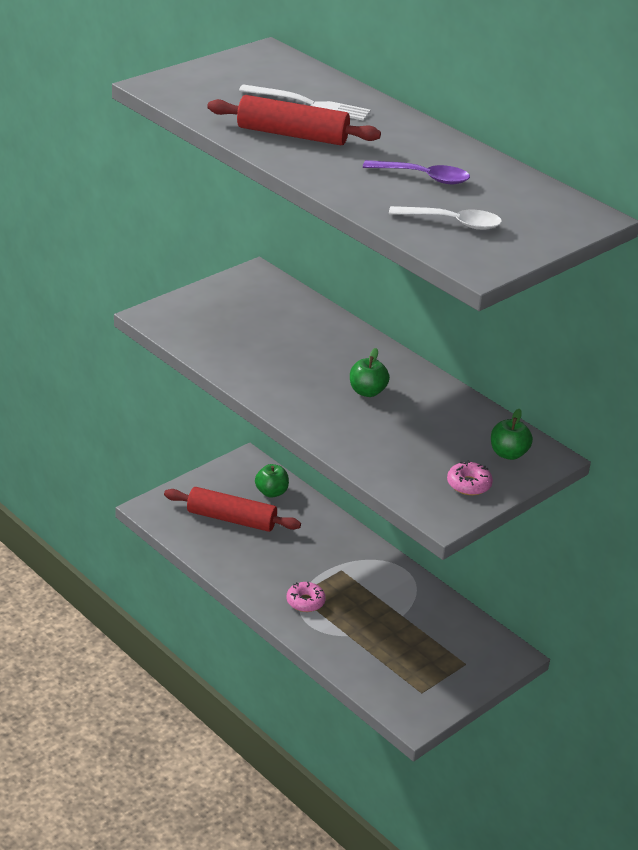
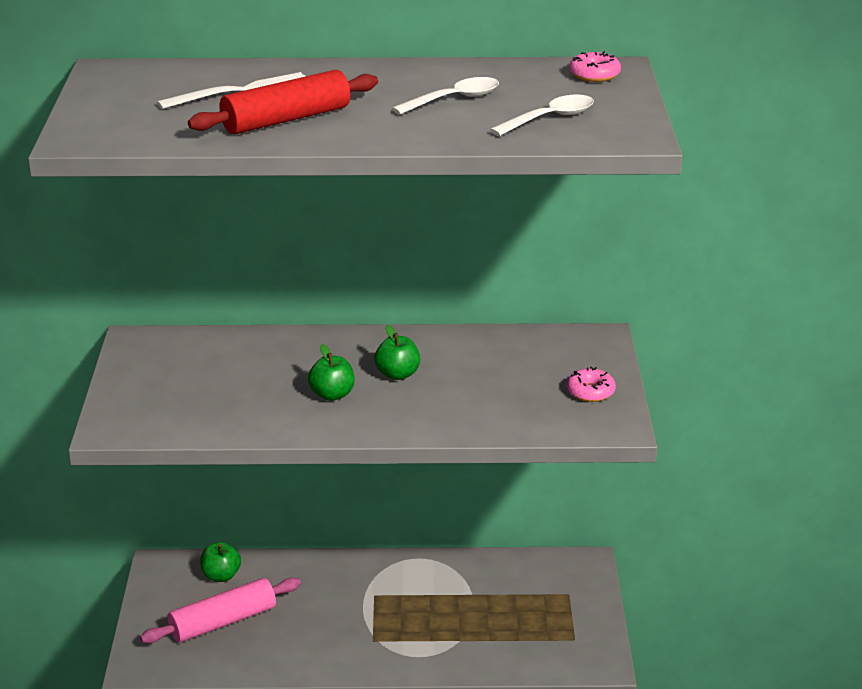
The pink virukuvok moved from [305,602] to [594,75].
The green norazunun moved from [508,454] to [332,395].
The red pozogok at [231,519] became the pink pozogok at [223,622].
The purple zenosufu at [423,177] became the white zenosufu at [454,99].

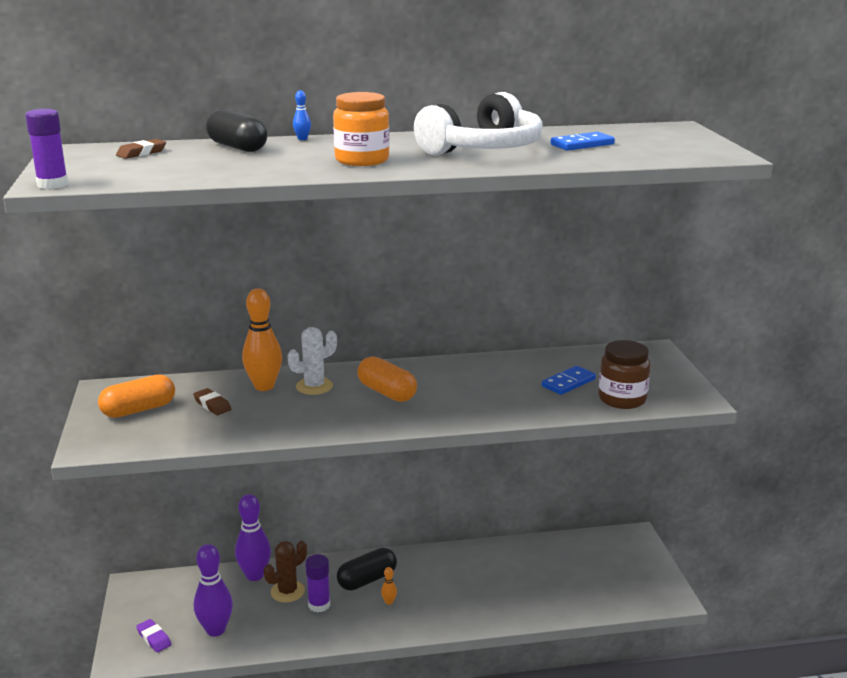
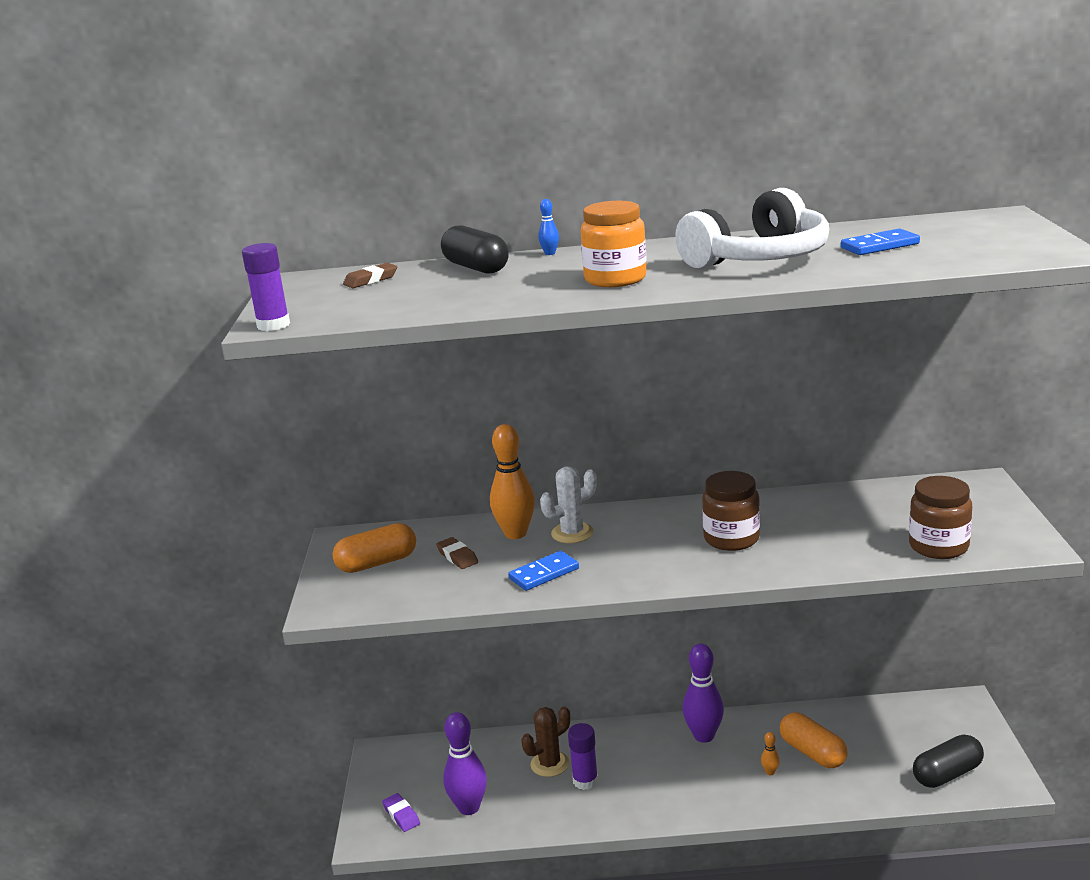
The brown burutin at [731,539] appeared.
The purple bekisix moved from [254,575] to [704,736].
The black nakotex moved from [367,580] to [947,774].
The orange nakotex moved from [387,392] to [812,753].
The orange bekisix moved from [389,602] to [770,772].
The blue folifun moved from [568,383] to [544,573].

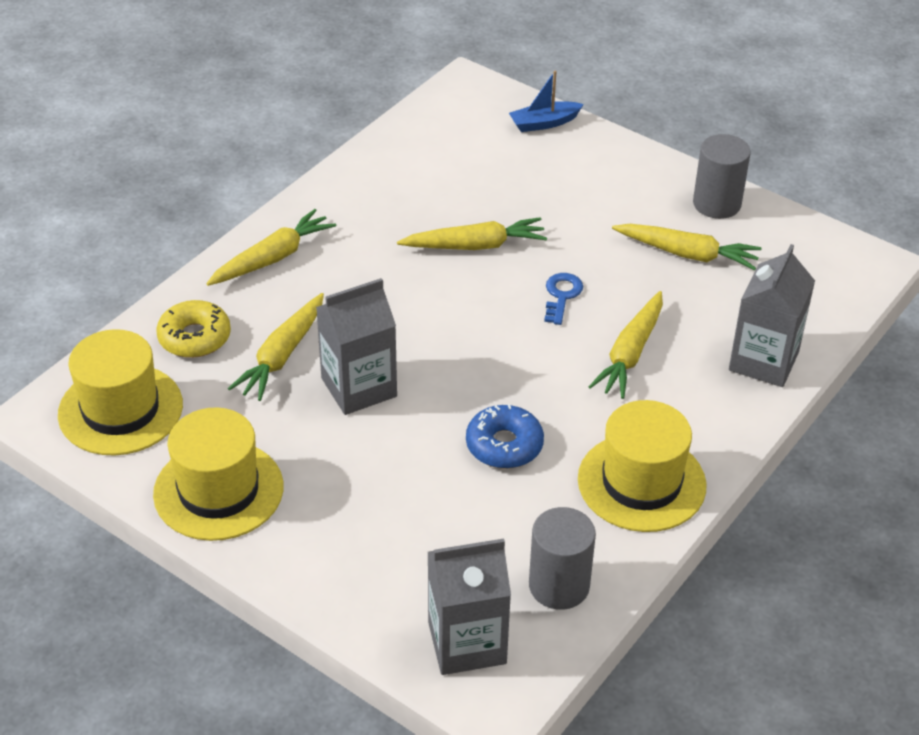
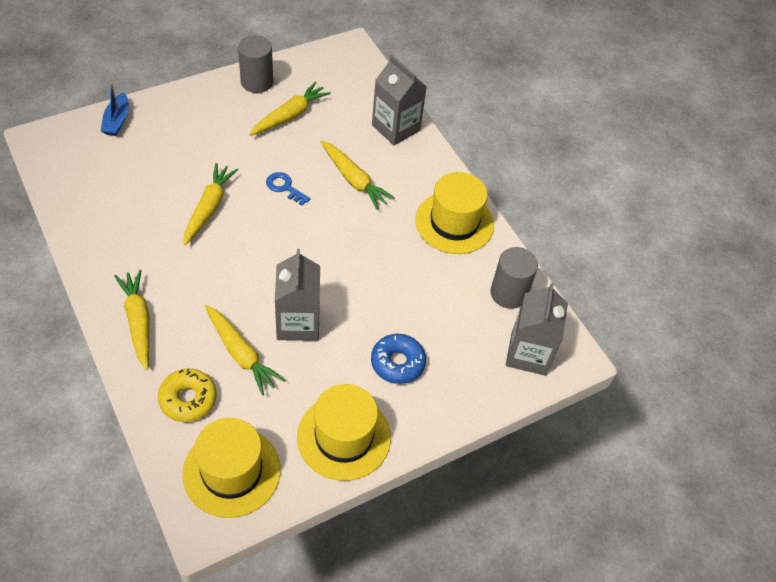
The blue virukuvok moved from [504,445] to [397,363].

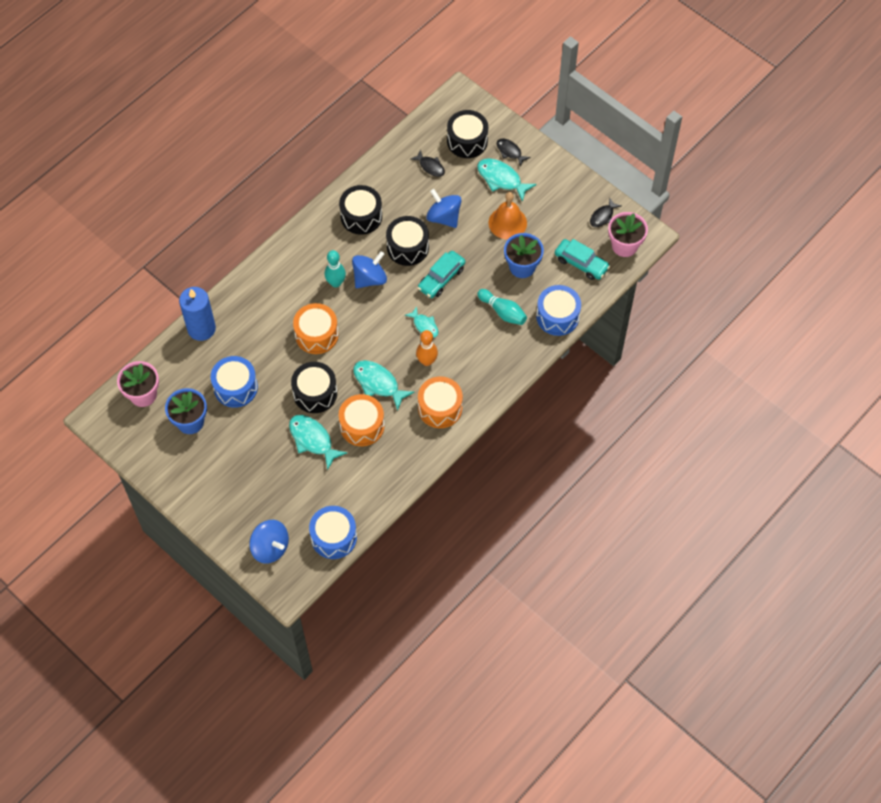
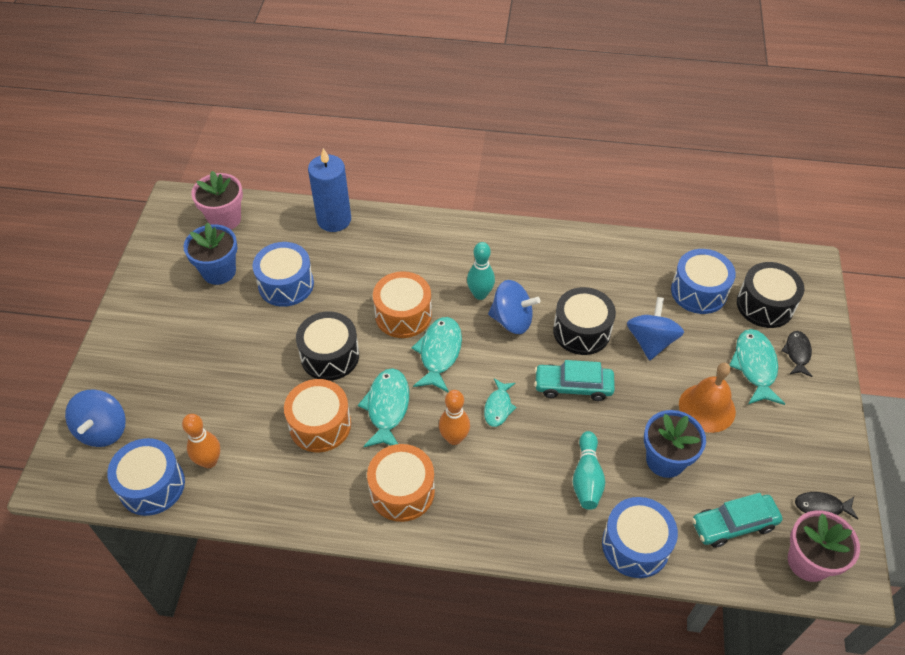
The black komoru at [361,216] disappeared.
The orange bekisix at [209,461] appeared.
The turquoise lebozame moved from [313,440] to [439,353].
The black lebozame at [430,166] was replaced by the blue komoru at [698,291].
The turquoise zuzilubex at [581,263] turned 75 degrees clockwise.

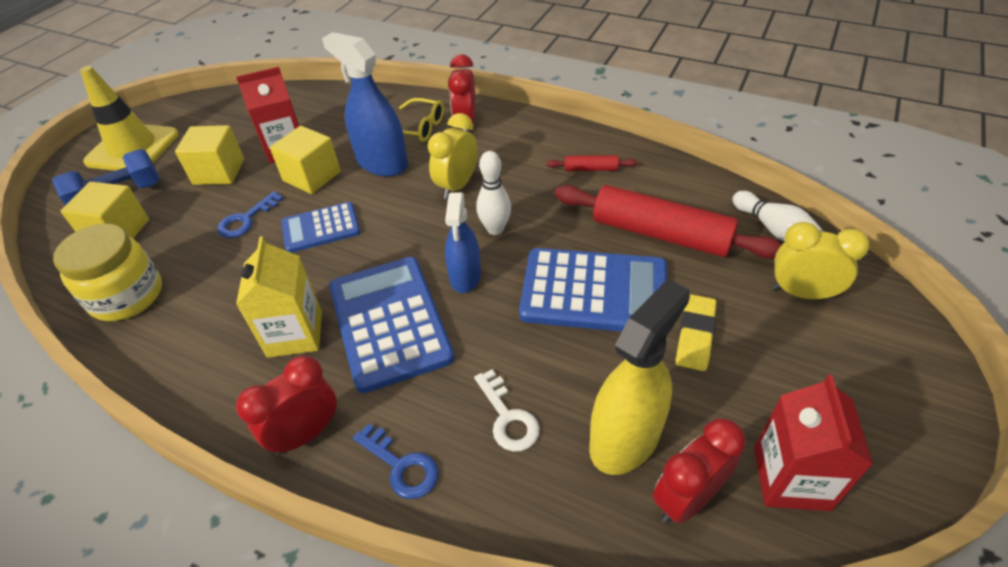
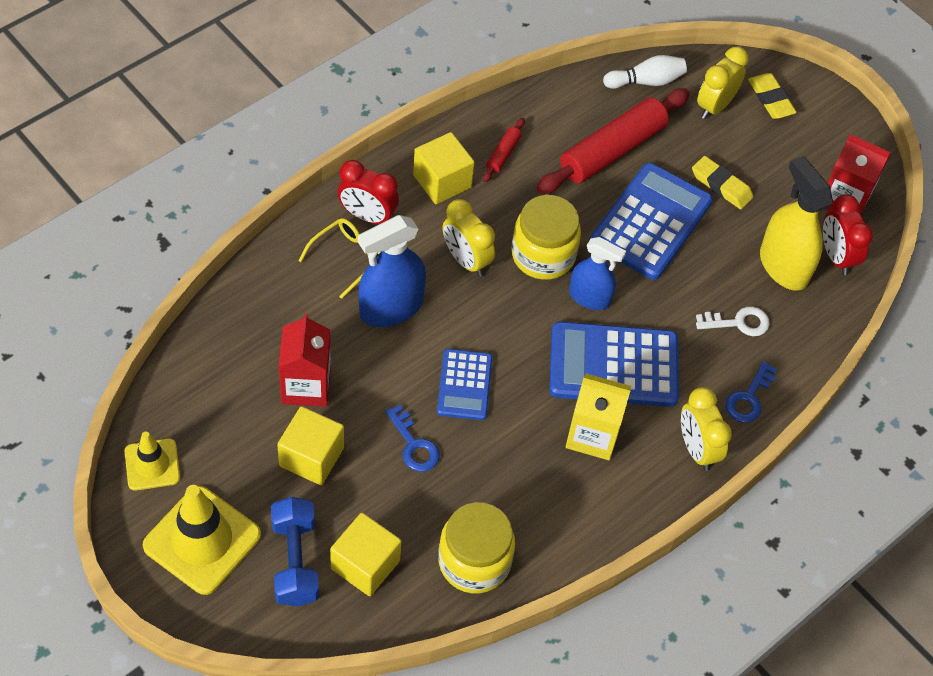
The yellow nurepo at [152,464] appeared.
The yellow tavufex at [770,99] appeared.
The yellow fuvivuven moved from [312,176] to [442,181].
The white bekisix at [495,229] was replaced by the yellow burutin at [543,255].
The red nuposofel at [306,434] became the yellow nuposofel at [697,449].
The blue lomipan at [401,465] turned 150 degrees clockwise.

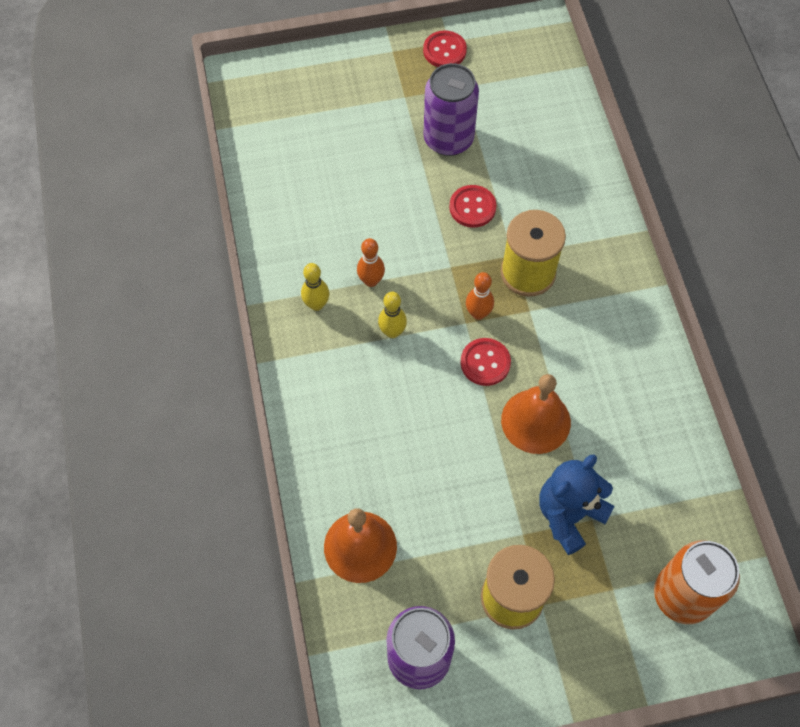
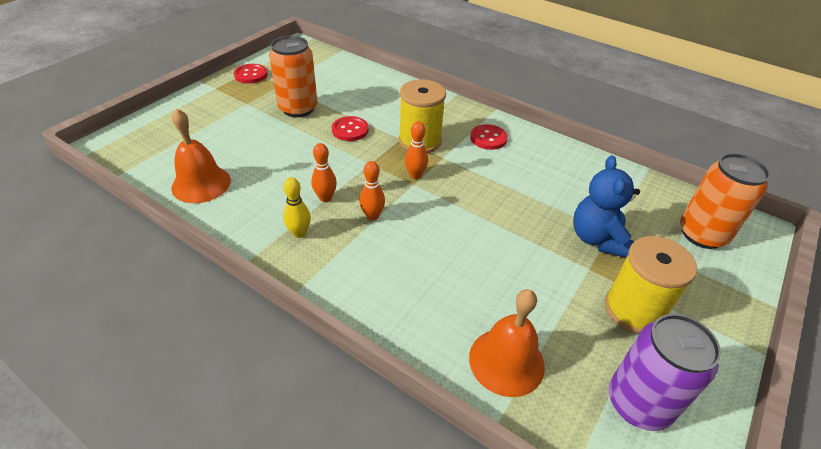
The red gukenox moved from [485,363] to [488,138].
The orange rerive moved from [536,421] to [201,184].
The yellow bekisix at [392,332] became the orange bekisix at [372,216].
The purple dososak at [448,139] became the orange dososak at [298,108].

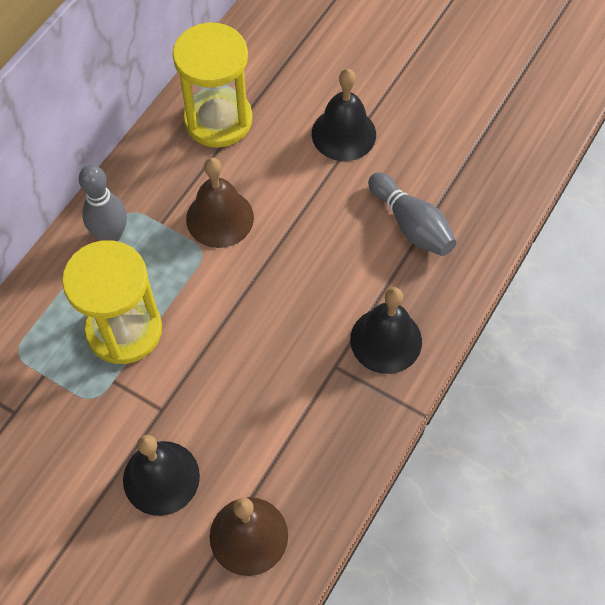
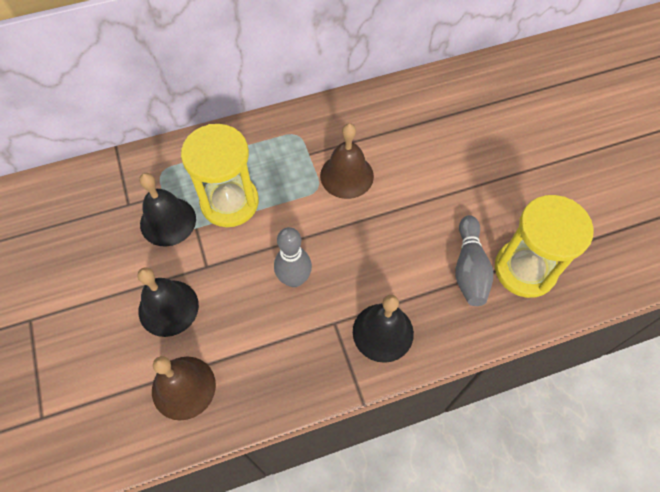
The grey bekisix moved from [111,235] to [294,279].
The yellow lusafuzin moved from [218,120] to [525,269].
The black rerive moved from [343,134] to [168,221].

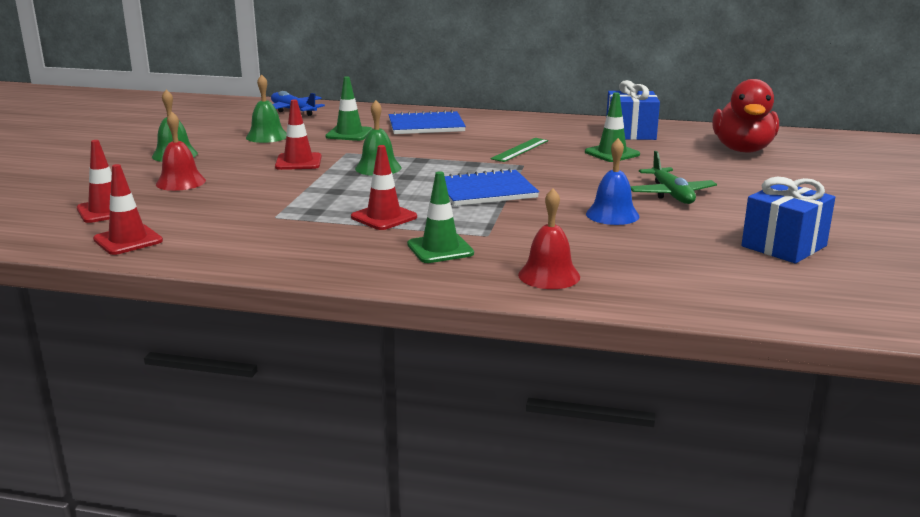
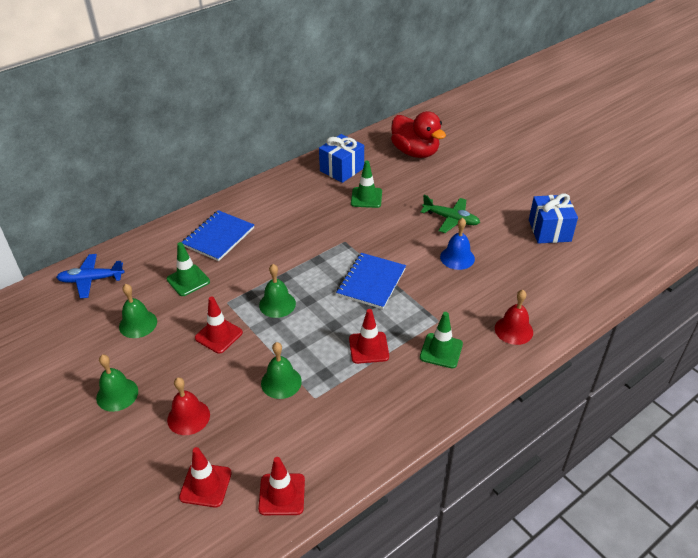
The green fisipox at [520,150] disappeared.
The green rerive at [281,382] appeared.

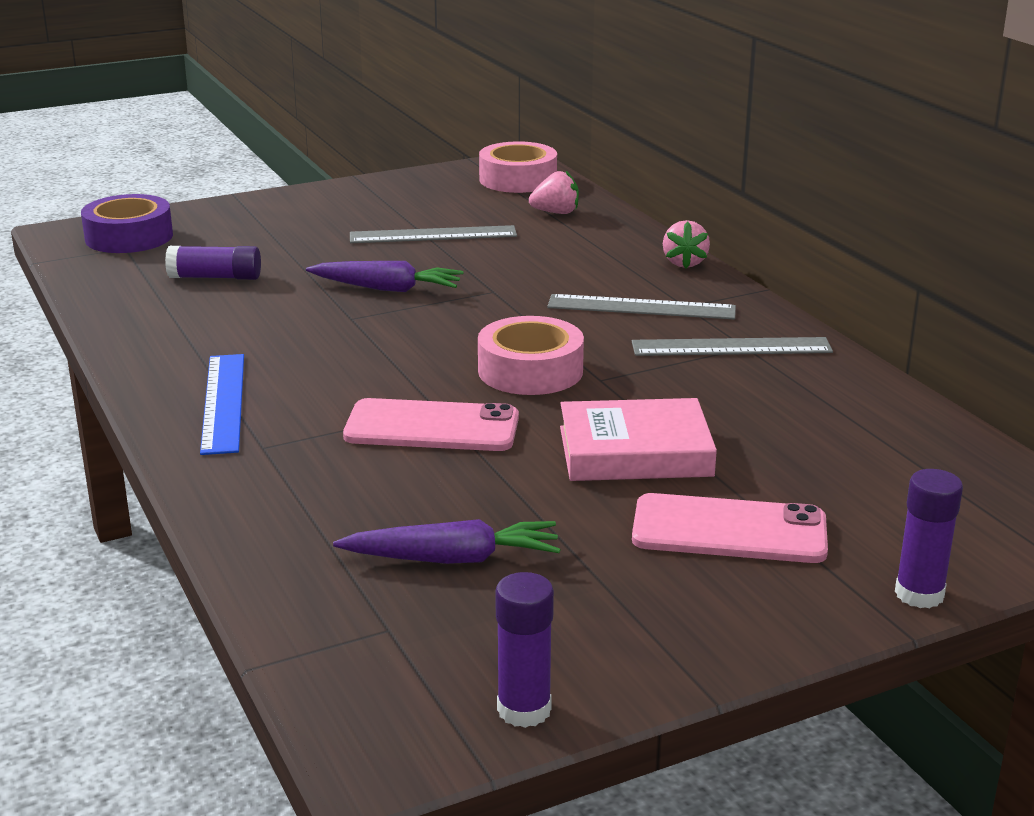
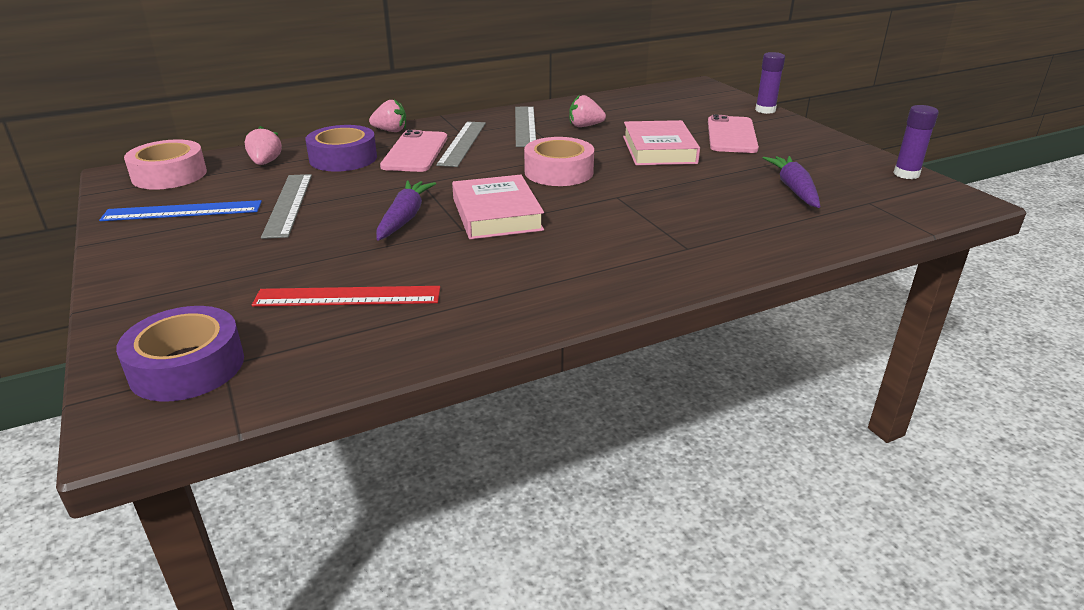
The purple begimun at [343,158] appeared.
The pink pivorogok at [496,214] appeared.
The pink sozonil at [585,126] appeared.
The blue fisipox moved from [223,402] to [182,211].
The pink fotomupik moved from [432,427] to [415,152].
The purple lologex at [215,277] was replaced by the red fisipox at [348,296].

